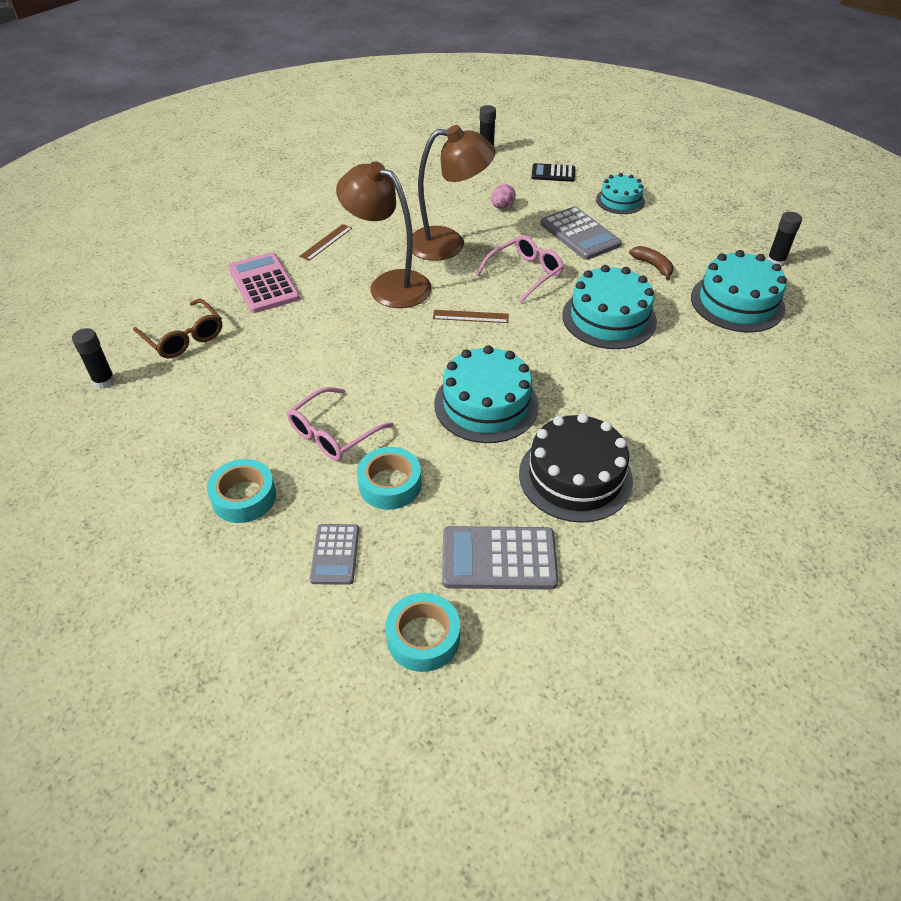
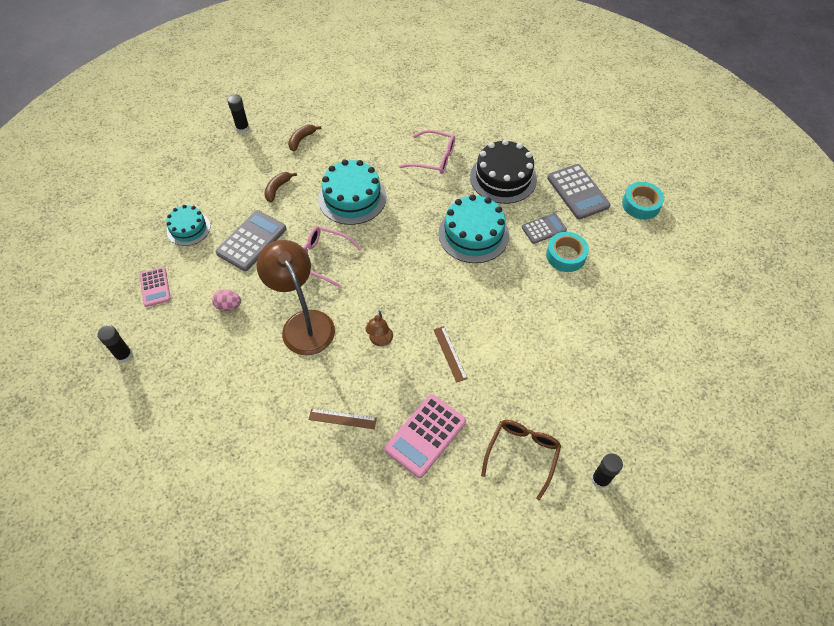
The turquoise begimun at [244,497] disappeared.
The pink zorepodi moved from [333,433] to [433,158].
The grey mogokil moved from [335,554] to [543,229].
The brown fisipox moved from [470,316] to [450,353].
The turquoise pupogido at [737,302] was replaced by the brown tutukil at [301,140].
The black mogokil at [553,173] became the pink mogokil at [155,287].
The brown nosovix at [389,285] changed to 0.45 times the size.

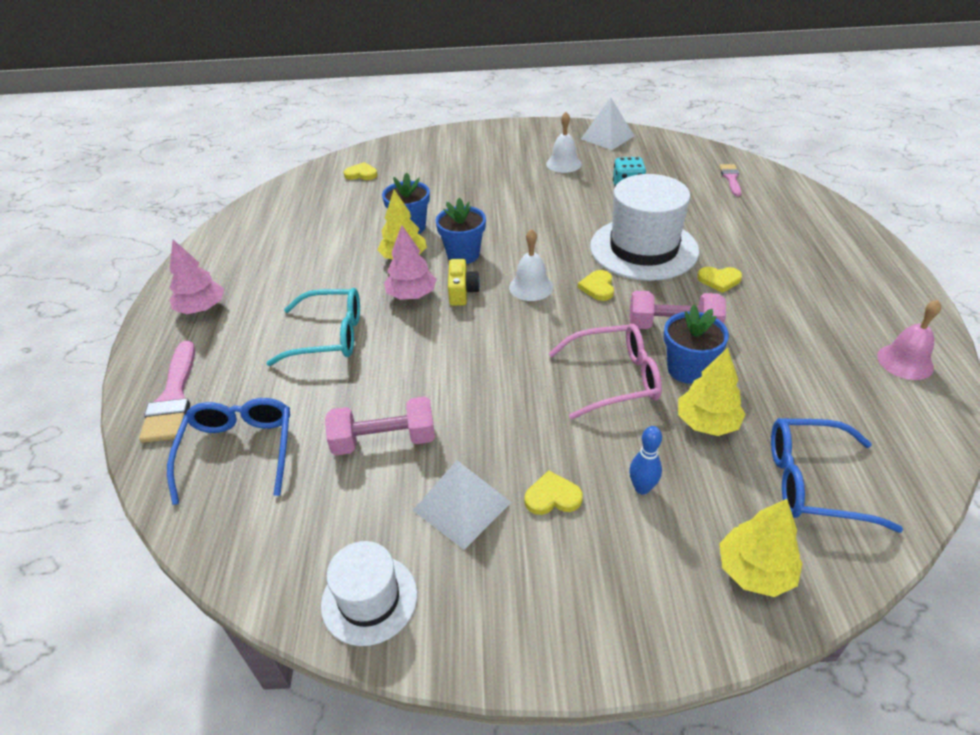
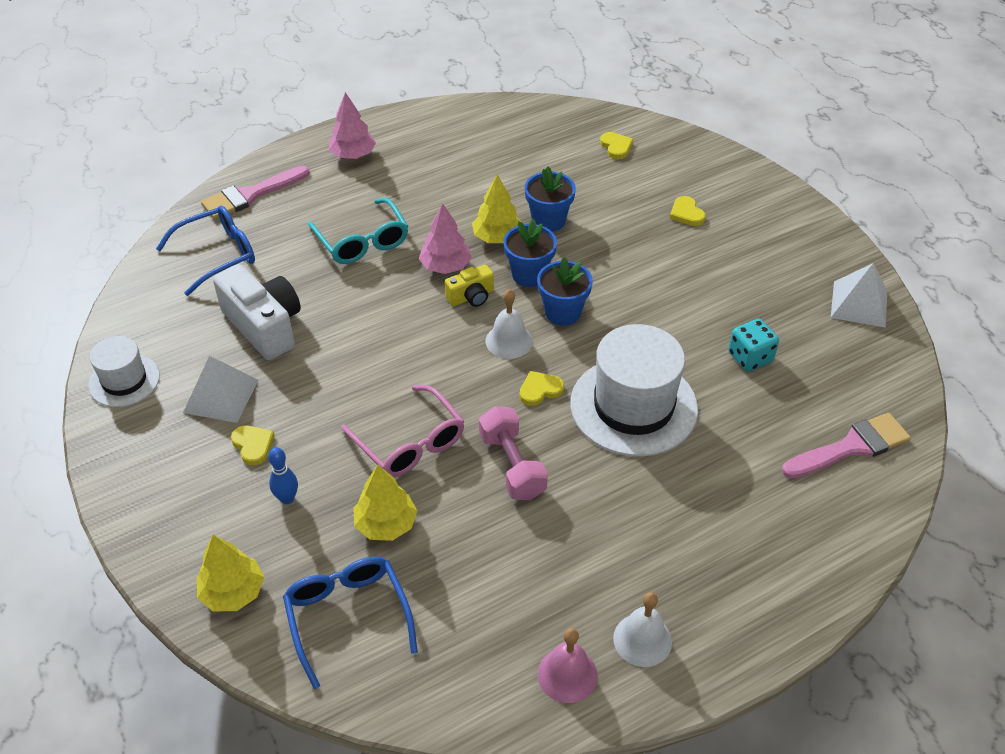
The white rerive moved from [563,164] to [642,640].
The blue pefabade moved from [687,369] to [562,312].
The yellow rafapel moved from [719,280] to [686,213].
The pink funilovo at [384,440] was replaced by the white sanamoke at [264,326].
The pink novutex at [731,178] changed to 1.70 times the size.

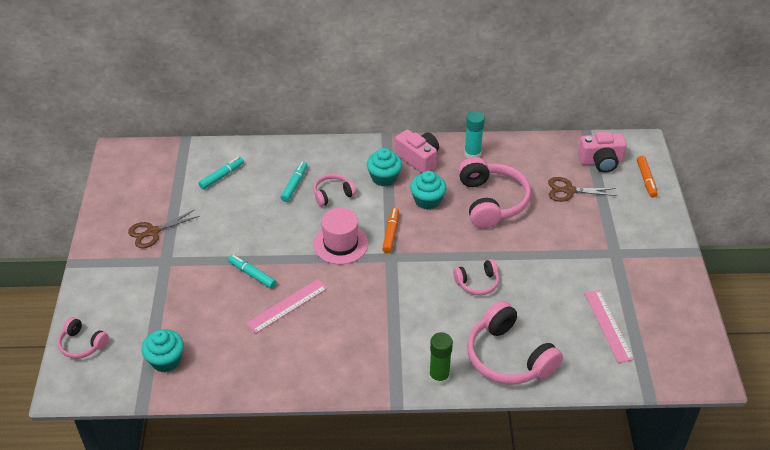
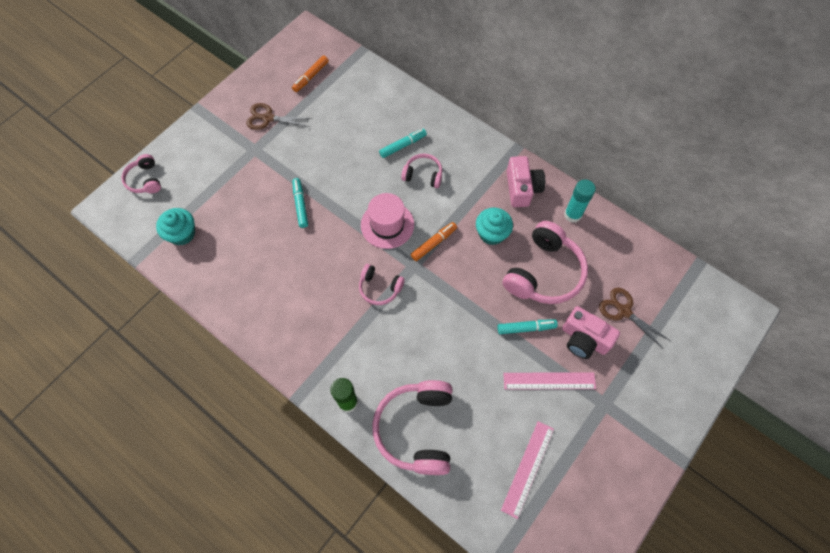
The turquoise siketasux at [384,178] disappeared.
The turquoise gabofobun moved from [222,176] to [526,328].
The pink fisipox moved from [287,306] to [549,381].
The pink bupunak moved from [477,283] to [380,288].
The pink sanamoke moved from [601,161] to [584,339].
The orange gabofobun moved from [646,180] to [310,77].

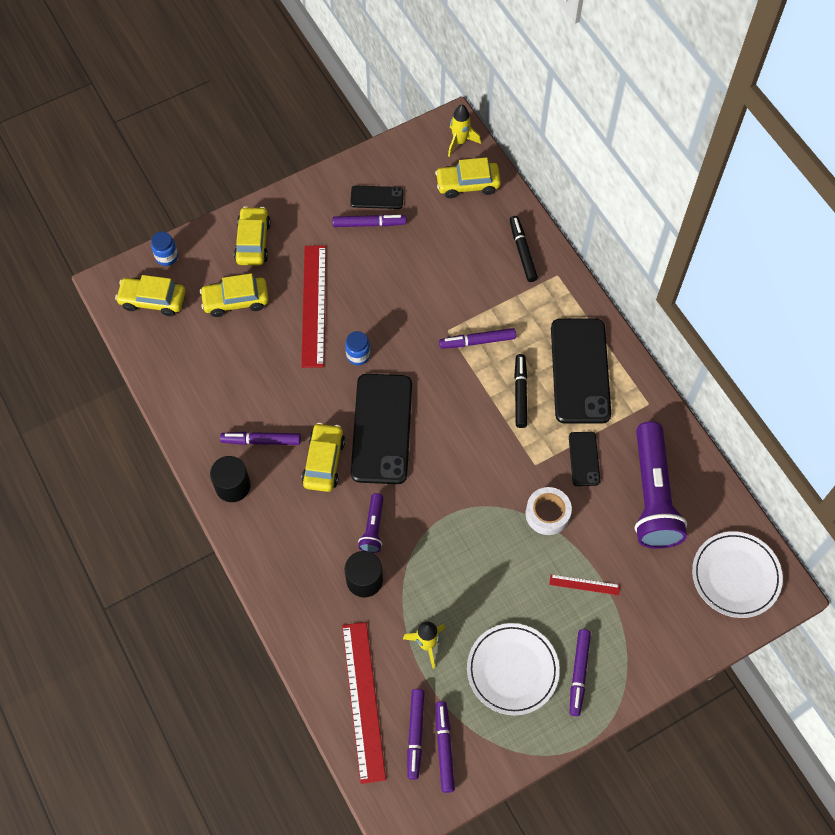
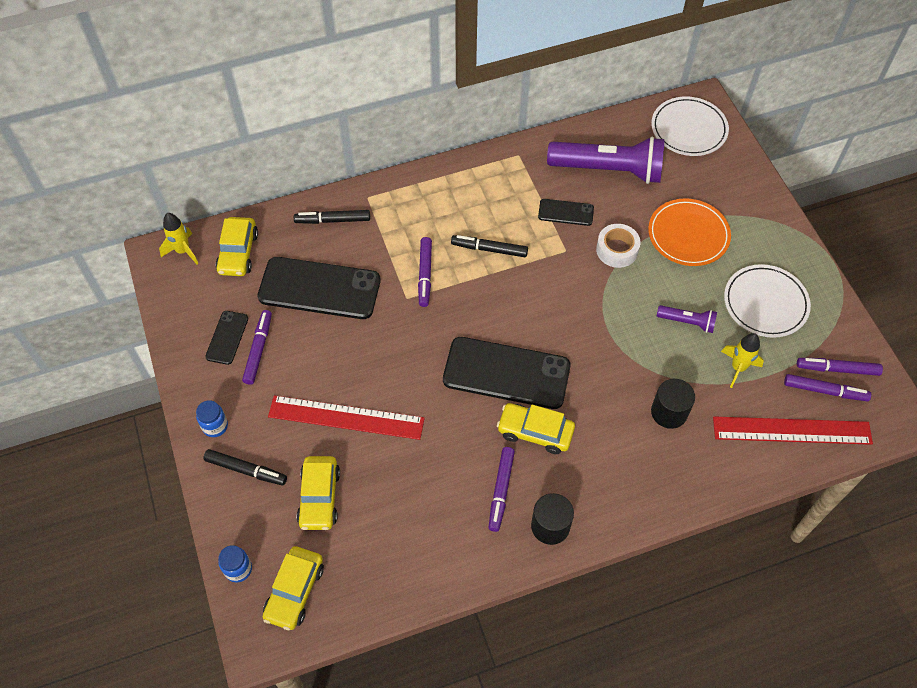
The purple gabofobun at [579,673] disappeared.
The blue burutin moved from [358,355] to [215,426].
The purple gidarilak moved from [373,528] to [687,322].
The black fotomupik moved from [580,371] to [319,288].
The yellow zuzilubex at [253,242] was replaced by the black gabofobun at [246,470].
The red fisipox at [584,584] was replaced by the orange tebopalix at [688,235].

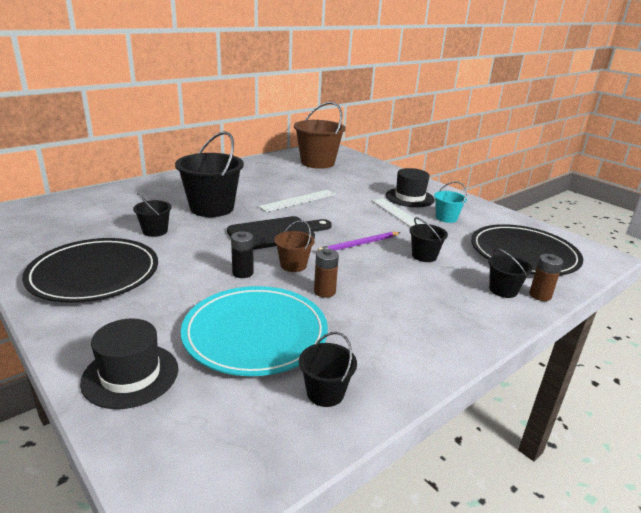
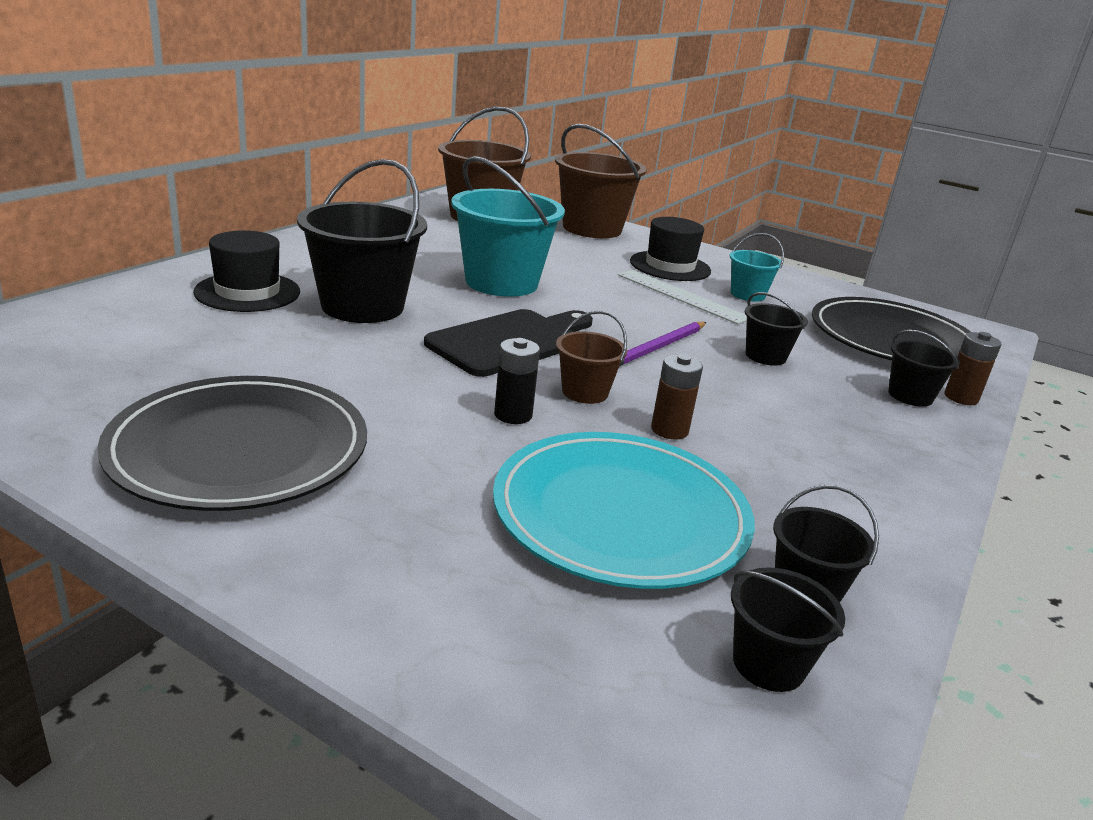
The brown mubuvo at [592,228] appeared.
The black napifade moved from [130,375] to [247,292].
The black mubuvo moved from [155,231] to [768,664].
The white fisipox at [298,200] was replaced by the turquoise mubuvo at [501,282].

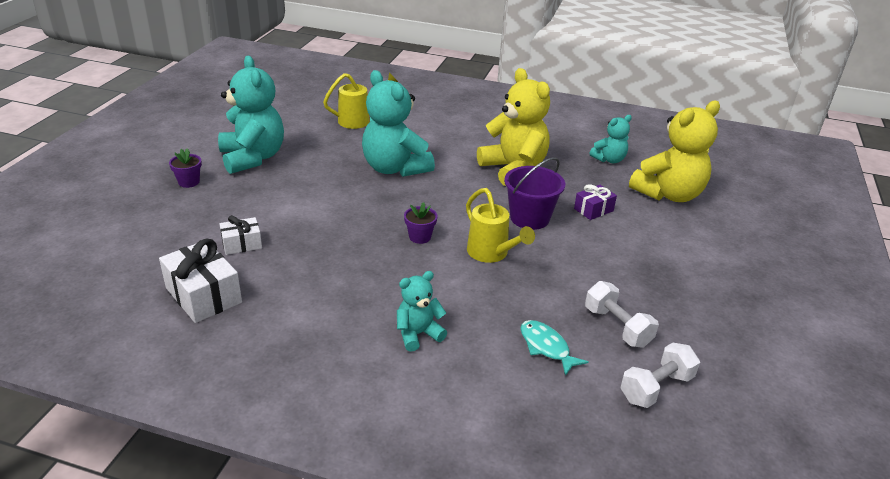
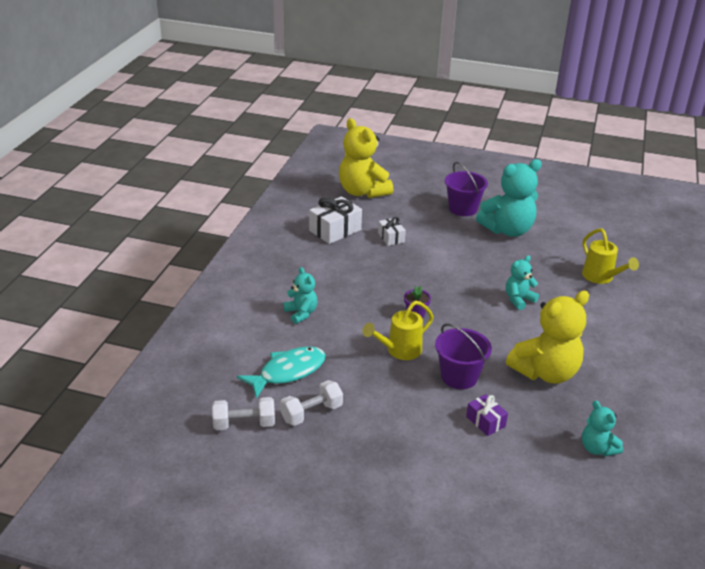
The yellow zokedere moved from [668,194] to [363,192].
The purple pefabade at [189,182] was replaced by the purple mubuvo at [463,208].
The white funilovo at [656,388] turned 60 degrees counterclockwise.
The turquoise zokedere at [395,168] changed to 0.53 times the size.
The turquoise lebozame at [546,347] changed to 1.58 times the size.

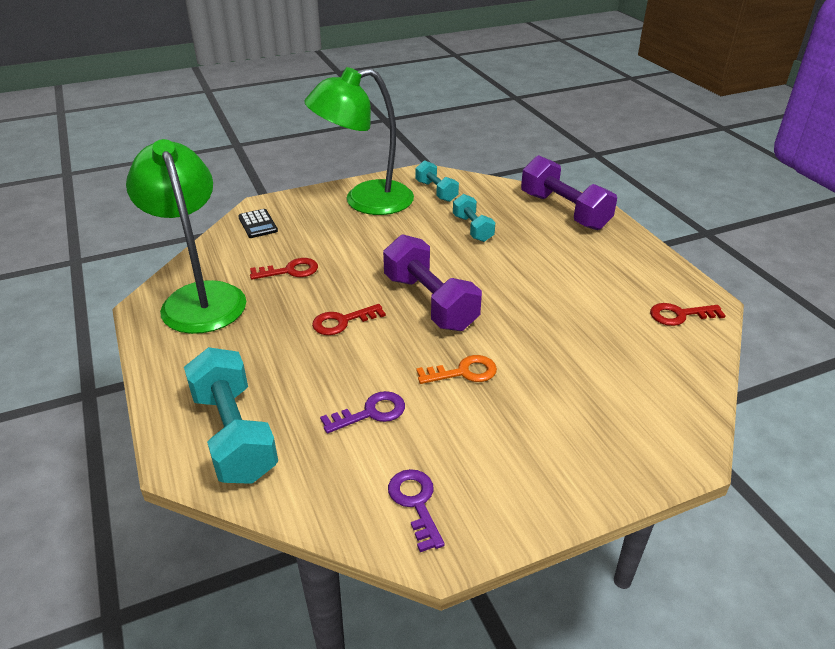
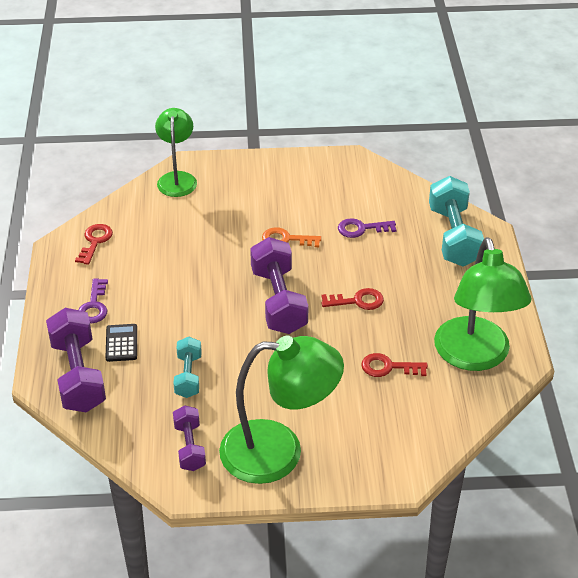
The green nosovix at [177,178] appeared.
The black mogokil moved from [258,224] to [121,343].
The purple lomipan moved from [415,503] to [94,306].
The turquoise funilovo at [436,191] became the purple funilovo at [190,447].
The red lomipan at [679,315] turned 90 degrees counterclockwise.

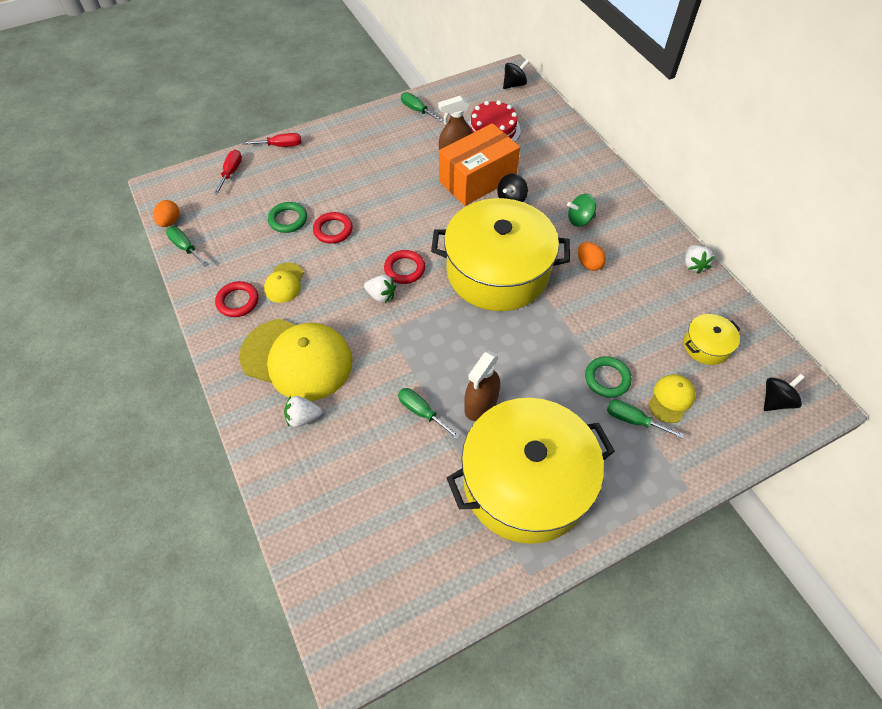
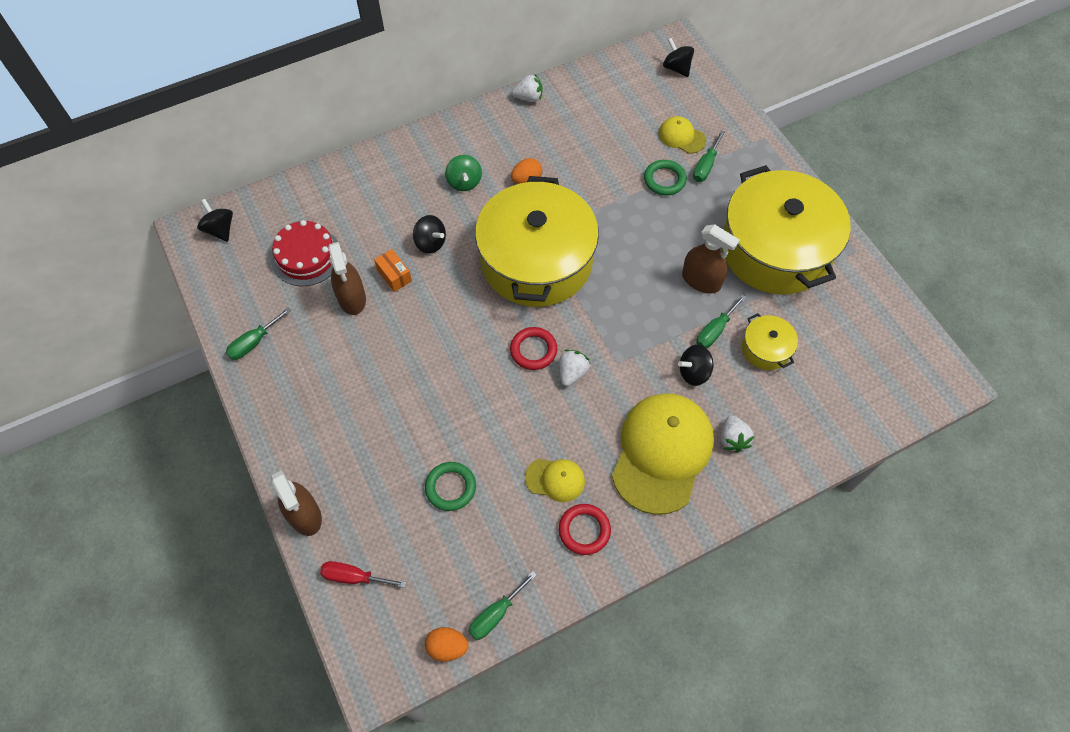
The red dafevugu at [333,230] disappeared.
The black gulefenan at [693,372] appeared.
The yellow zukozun moved from [706,346] to [766,349].
The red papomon at [280,145] was replaced by the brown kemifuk at [304,515].
The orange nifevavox at [477,179] changed to 0.41 times the size.

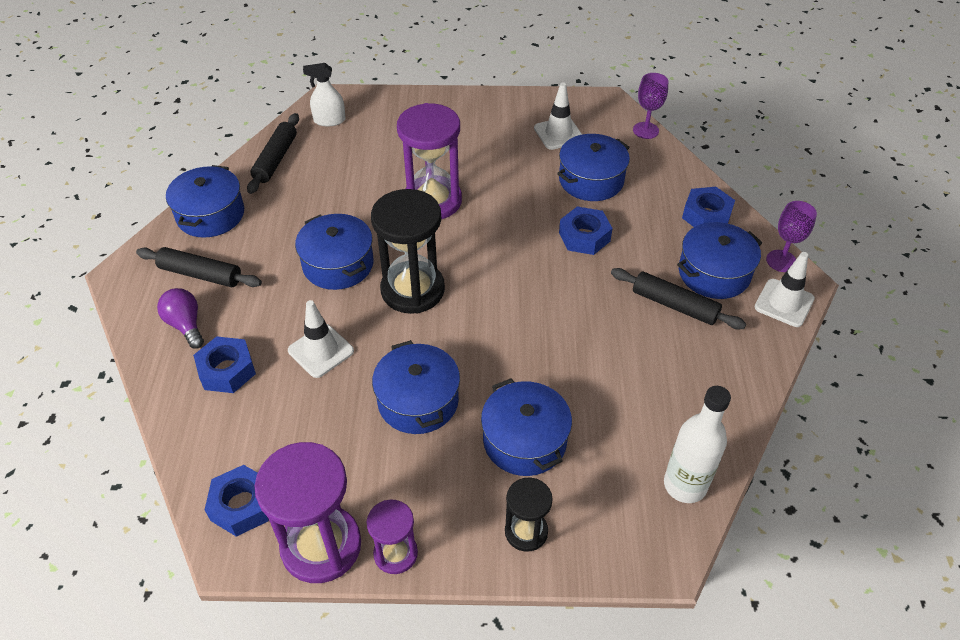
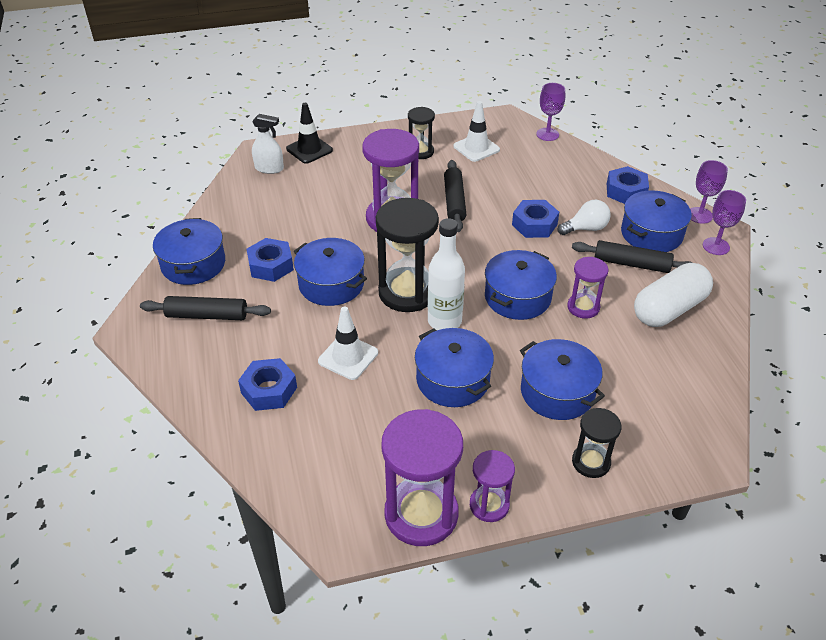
The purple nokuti at [186,325] disappeared.
The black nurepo at [309,150] appeared.
The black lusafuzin at [420,152] appeared.
The white nokuti at [585,228] appeared.
The purple lusafuzin at [583,307] appeared.
The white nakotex at [669,309] appeared.
The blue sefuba moved from [242,505] to [271,265].
The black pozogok moved from [275,159] to [454,201].
The blue zukozun moved from [591,180] to [517,297].
The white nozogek moved from [685,485] to [444,321].
The white nurepo at [784,303] was replaced by the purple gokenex at [716,246].
The white kemifuk at [329,120] turned 150 degrees counterclockwise.

